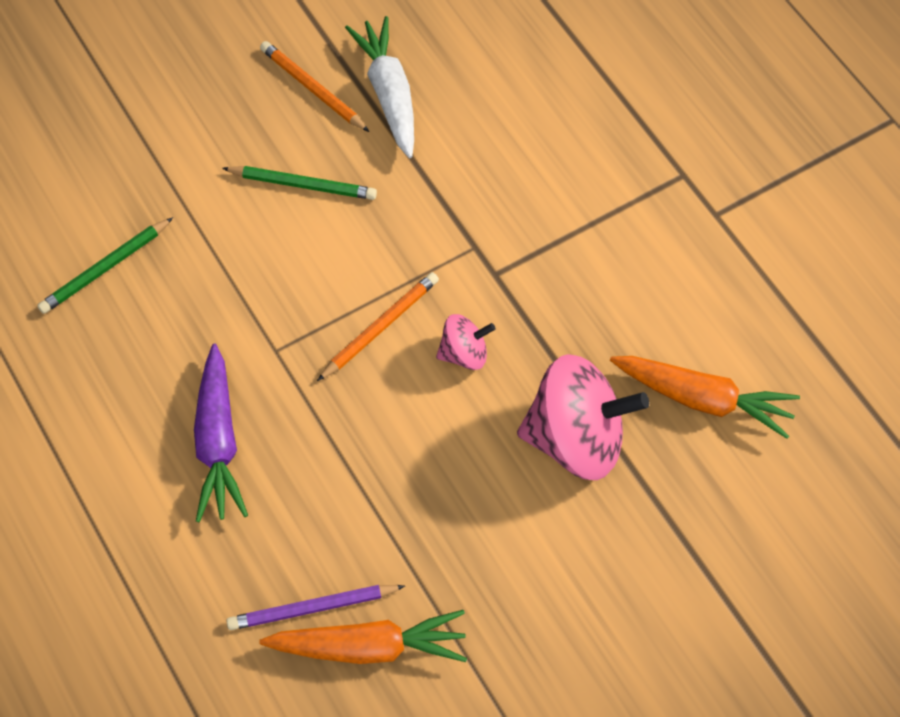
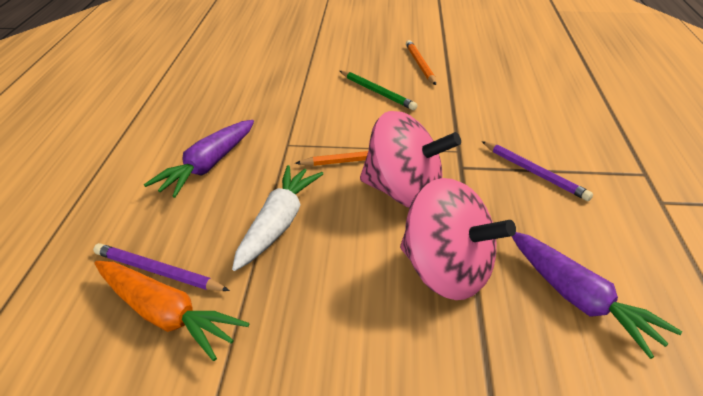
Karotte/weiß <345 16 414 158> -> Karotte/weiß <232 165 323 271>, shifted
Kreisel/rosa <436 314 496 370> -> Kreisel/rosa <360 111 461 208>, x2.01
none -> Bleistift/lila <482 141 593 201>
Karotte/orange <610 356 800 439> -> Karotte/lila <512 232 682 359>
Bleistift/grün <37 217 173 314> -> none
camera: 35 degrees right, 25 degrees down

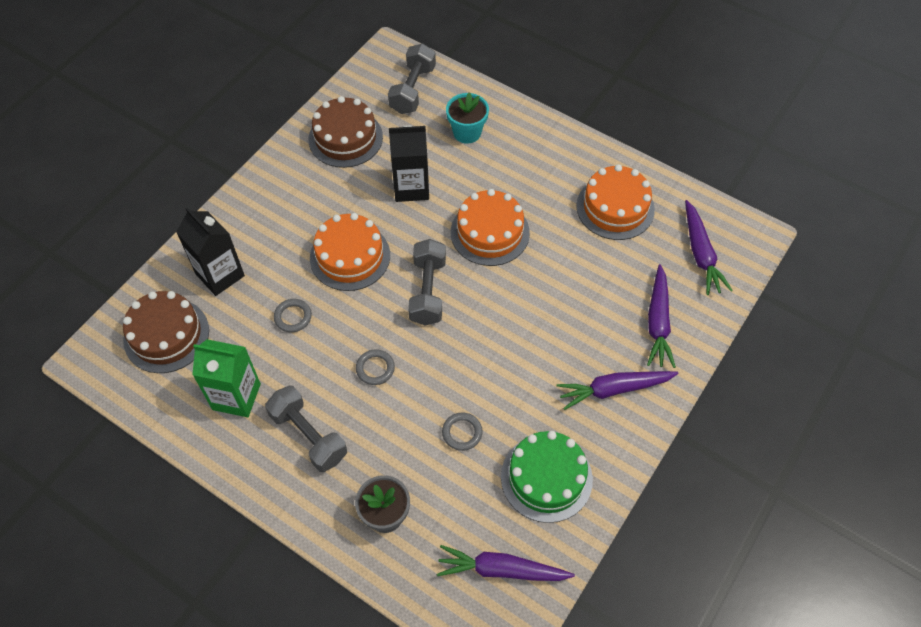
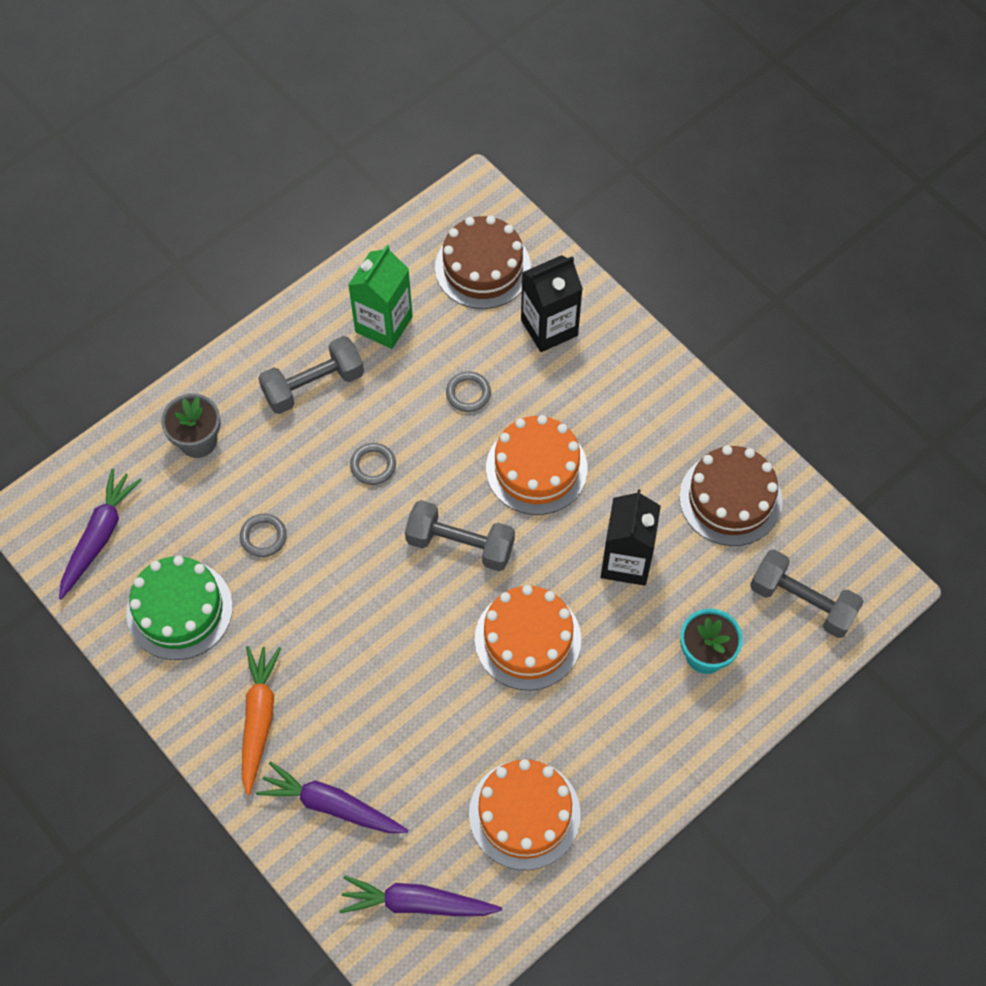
Karotte/lila <557 371 679 410> -> Karotte/orange <242 646 281 795>
camera: 105 degrees right, 5 degrees up

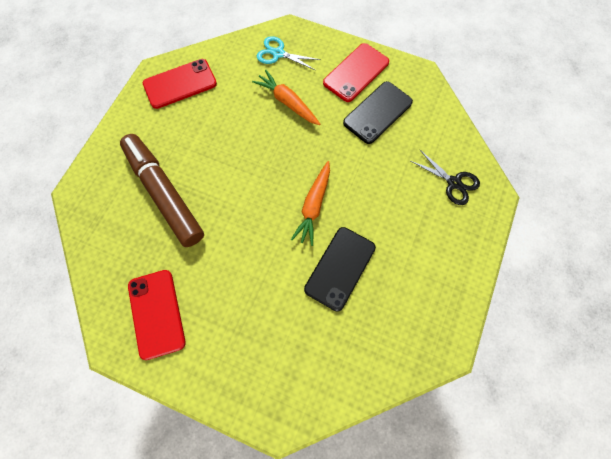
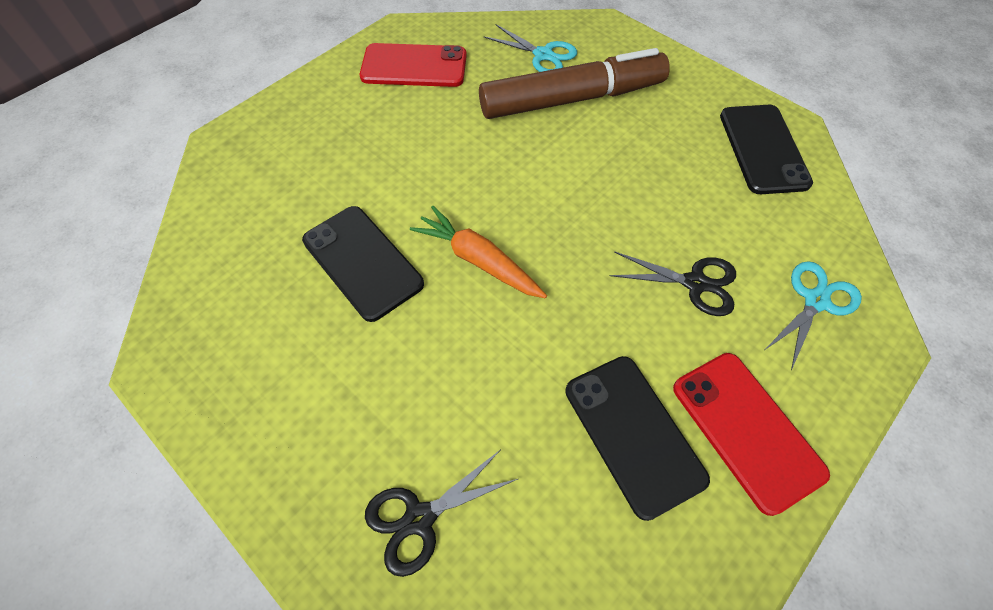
none -> Schere/türkis <484 24 577 72>
Karotte/orange <252 70 320 125> -> Schere/schwarz <609 251 736 316>
Handy/rot <143 59 217 109> -> Handy/schwarz <720 105 813 194>
camera: 110 degrees right, 10 degrees down

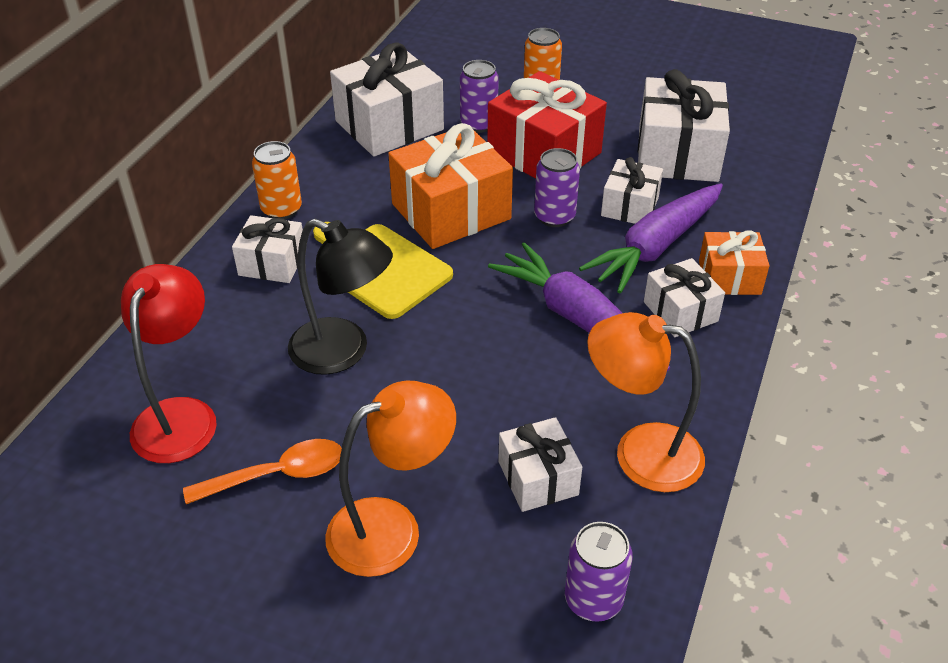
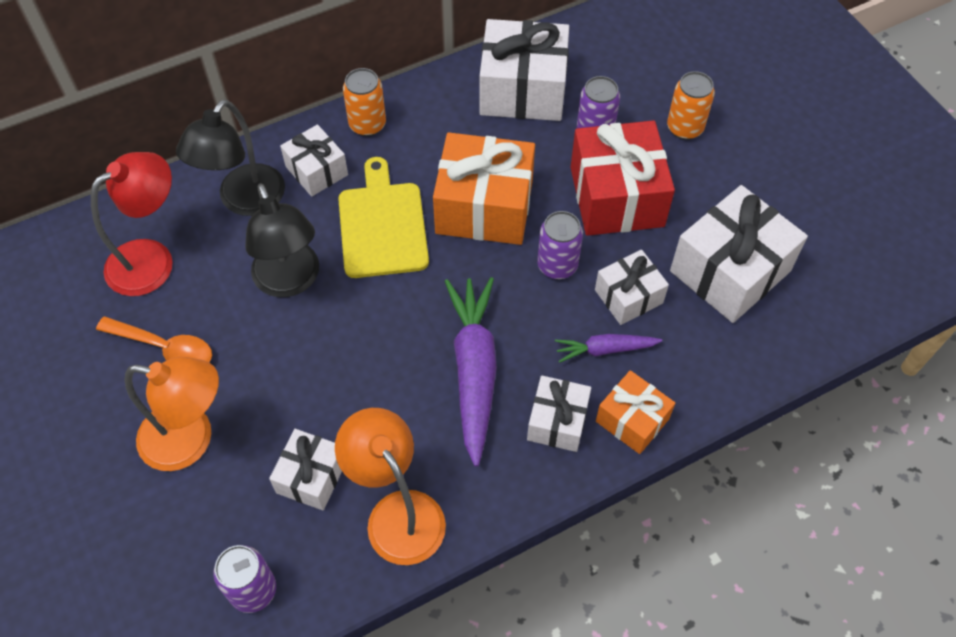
none -> Lampe/schwarz <176 99 285 216>
Karotte/lila <579 183 723 294> -> Karotte/lila <555 334 662 363>, x0.52
camera: 40 degrees right, 15 degrees up

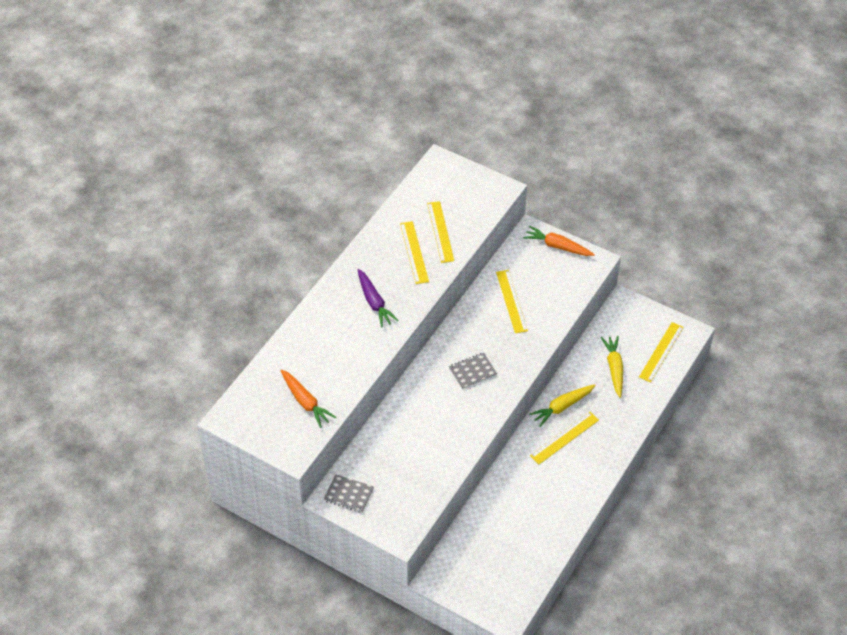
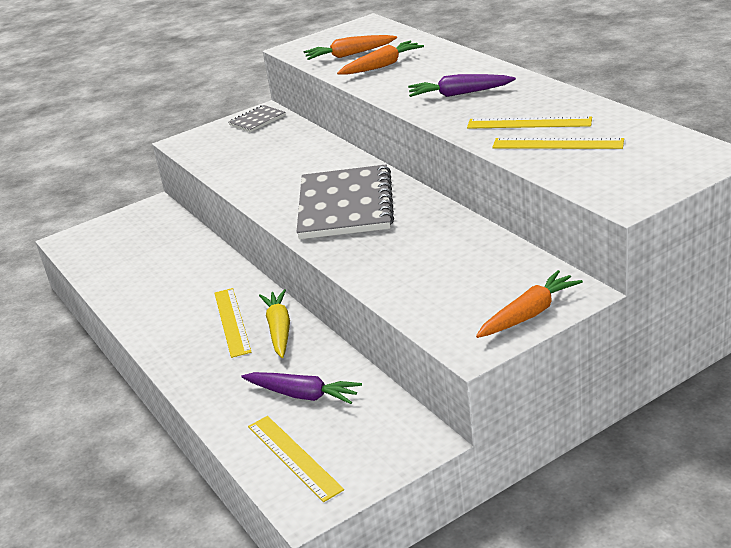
Karotte/gelb <601 336 623 398> -> Karotte/lila <241 372 362 404>
Notizbuch/grau <449 353 497 389> -> Notizbuch/grau <297 165 394 239>, x2.15
none -> Karotte/orange <337 41 424 75>
Lineal/gelb <496 270 528 333> -> none
camera: 120 degrees right, 20 degrees down

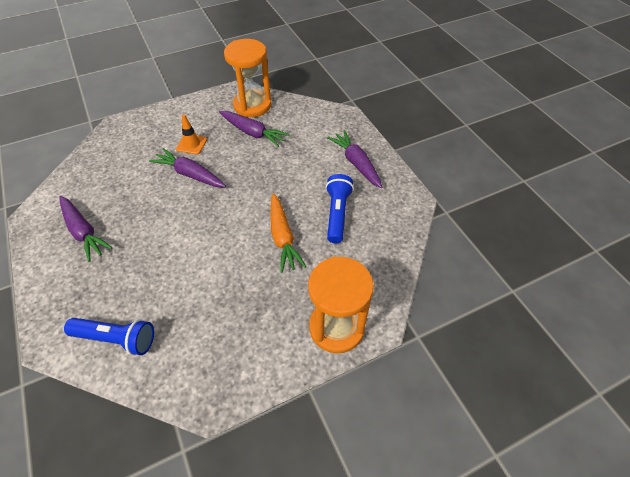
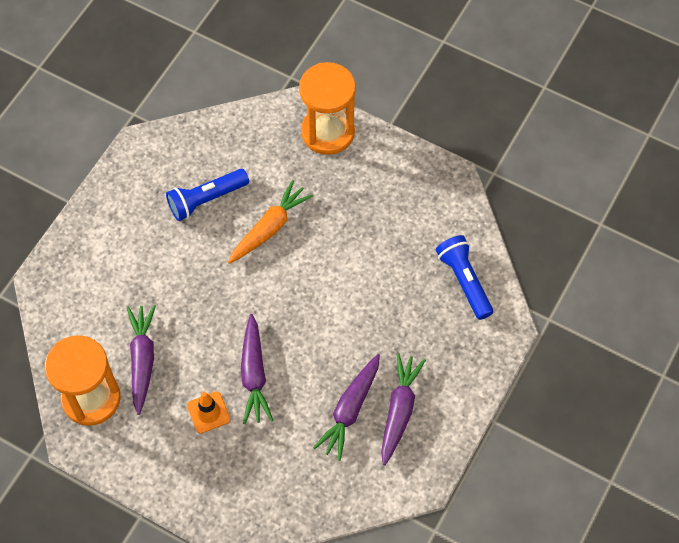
Karotte/lila <327 130 383 189> -> Karotte/lila <313 354 380 461>, shifted
camera: 125 degrees left, 10 degrees up

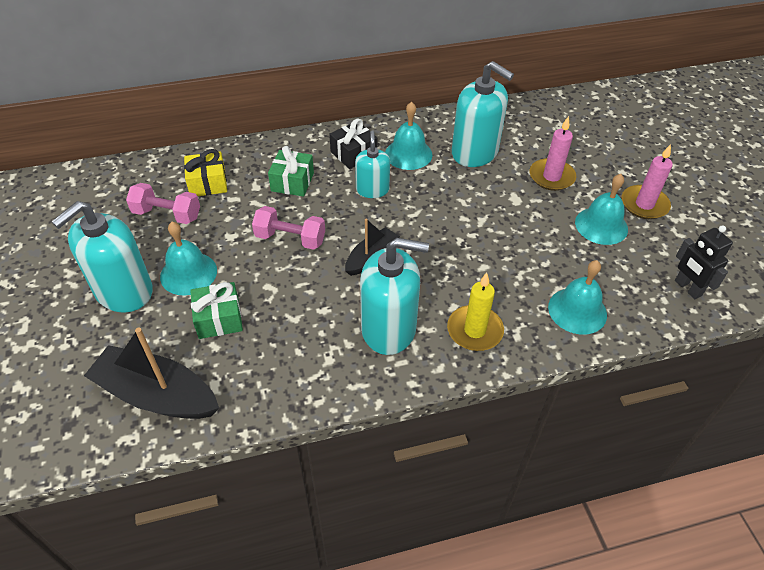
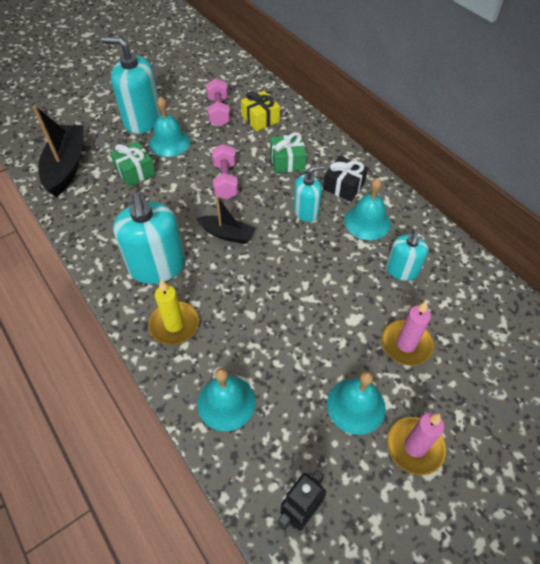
Seifenspender/türkis <452 61 514 167> -> Seifenspender/türkis <386 231 428 281>, x0.58
camera: 70 degrees right, 5 degrees up

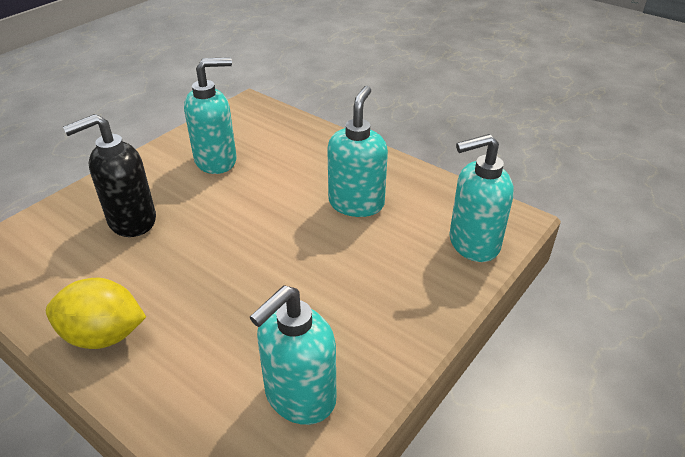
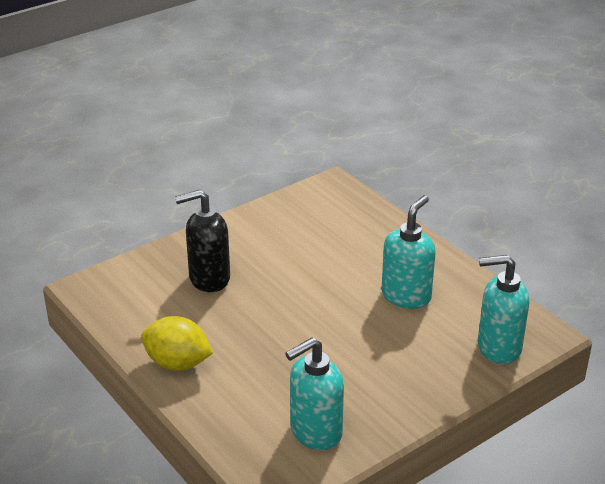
Seifenspender/türkis <184 57 236 174> -> none
camera: 15 degrees right, 5 degrees down

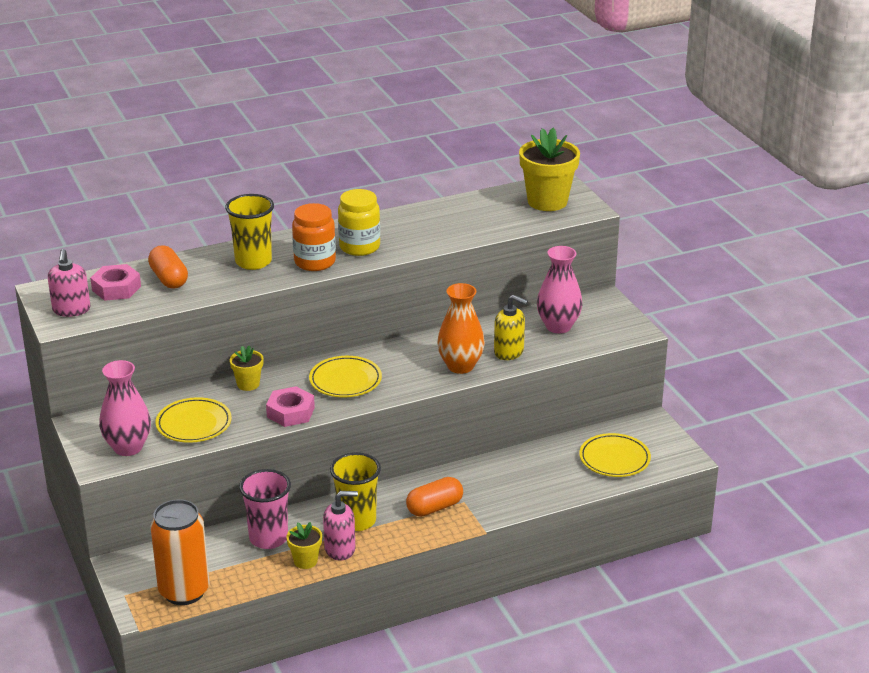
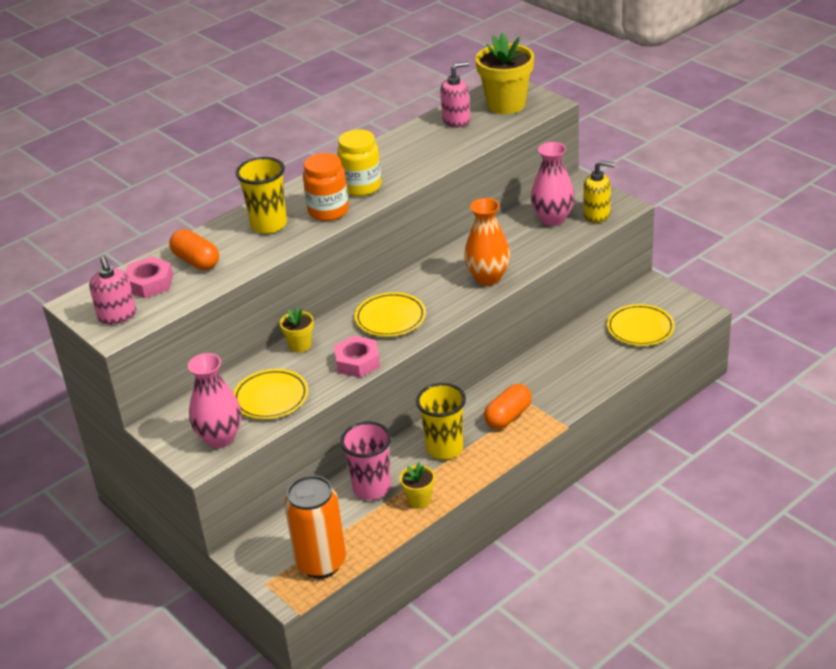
Seifenspender/rosa <323 491 358 561> -> Seifenspender/rosa <440 62 470 128>, shifted
Seifenspender/gelb <494 295 528 360> -> Seifenspender/gelb <583 160 615 223>, shifted
camera: 15 degrees left, 5 degrees up

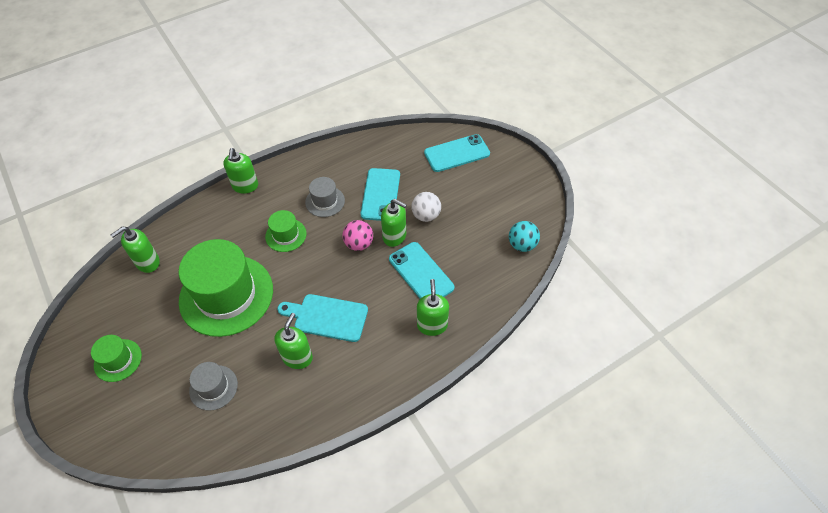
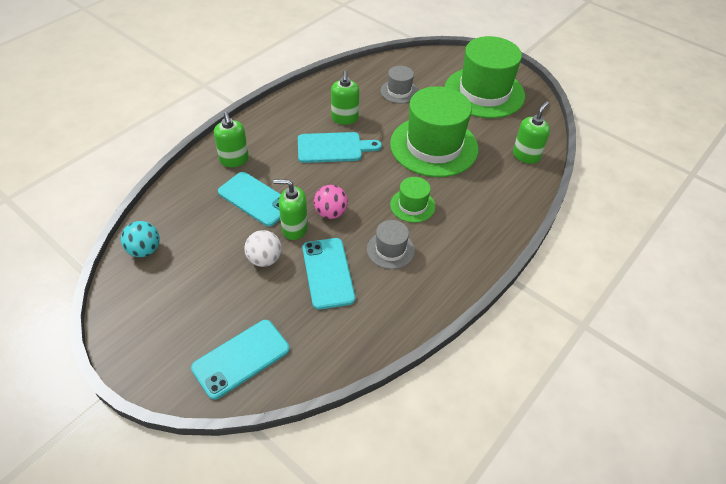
Hut/grün <91 335 142 382> -> Hut/grün <445 36 525 118>, x2.14
Seifenspender/grün <223 148 258 194> -> none
camera: 160 degrees right, 5 degrees down

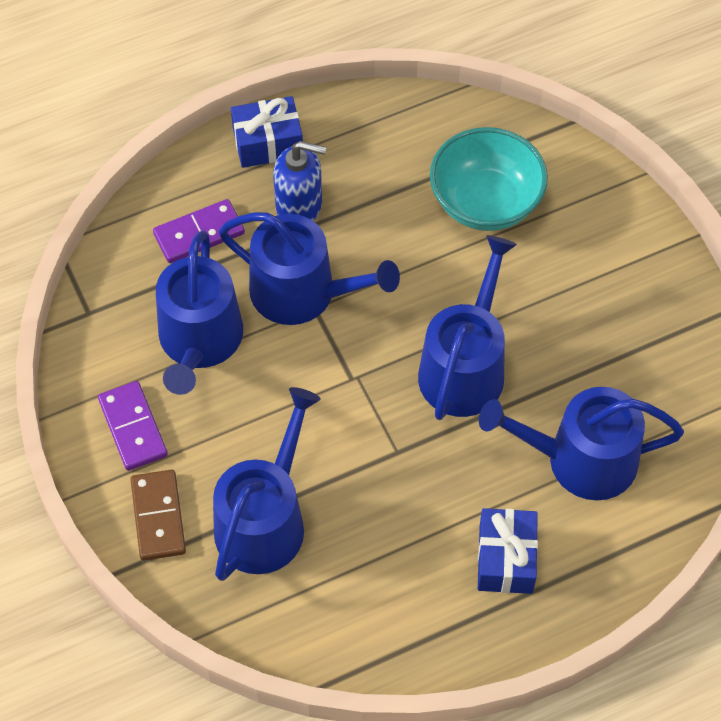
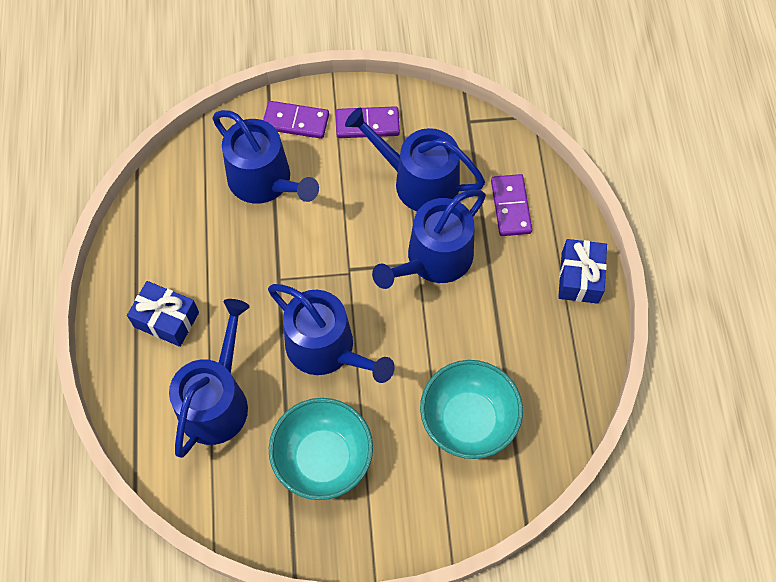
Dominostein/braun <130 470 186 561> -> Dominostein/lila <263 101 329 139>
none -> Schüssel/türkis <269 398 373 500>
Seifenspender/blau <273 141 326 221> -> none
camera: 110 degrees right, 5 degrees up

